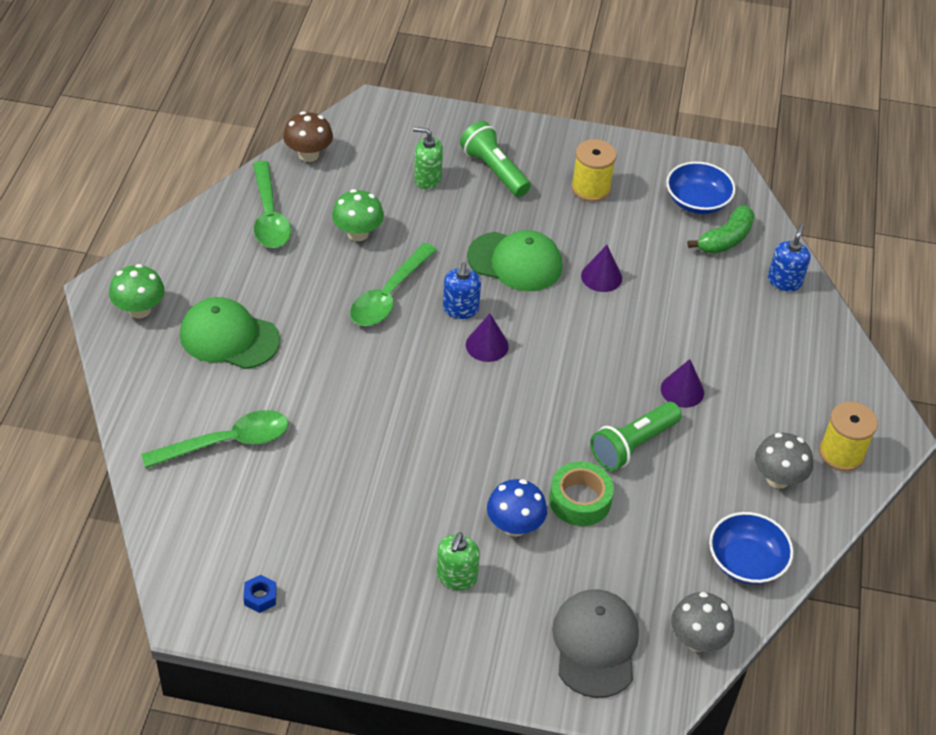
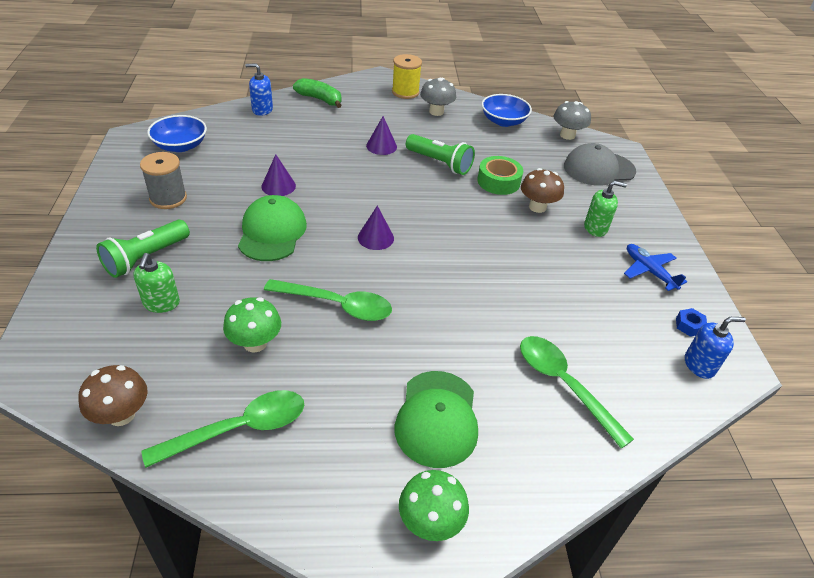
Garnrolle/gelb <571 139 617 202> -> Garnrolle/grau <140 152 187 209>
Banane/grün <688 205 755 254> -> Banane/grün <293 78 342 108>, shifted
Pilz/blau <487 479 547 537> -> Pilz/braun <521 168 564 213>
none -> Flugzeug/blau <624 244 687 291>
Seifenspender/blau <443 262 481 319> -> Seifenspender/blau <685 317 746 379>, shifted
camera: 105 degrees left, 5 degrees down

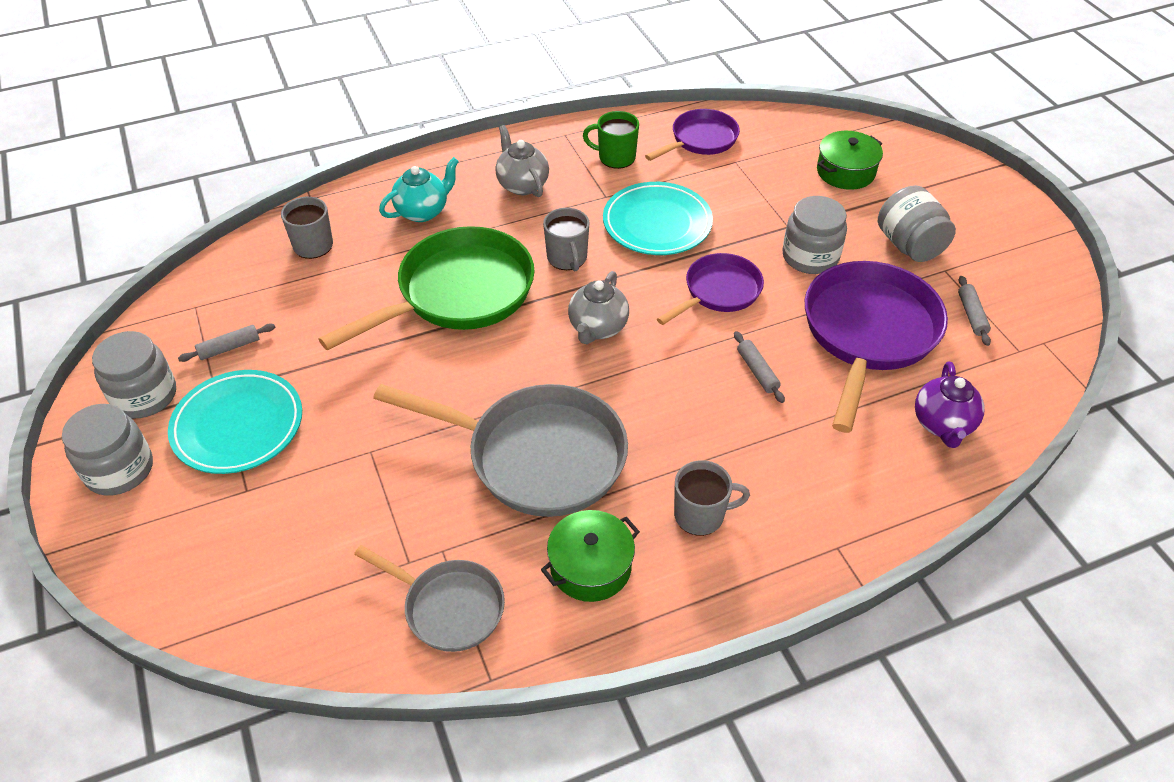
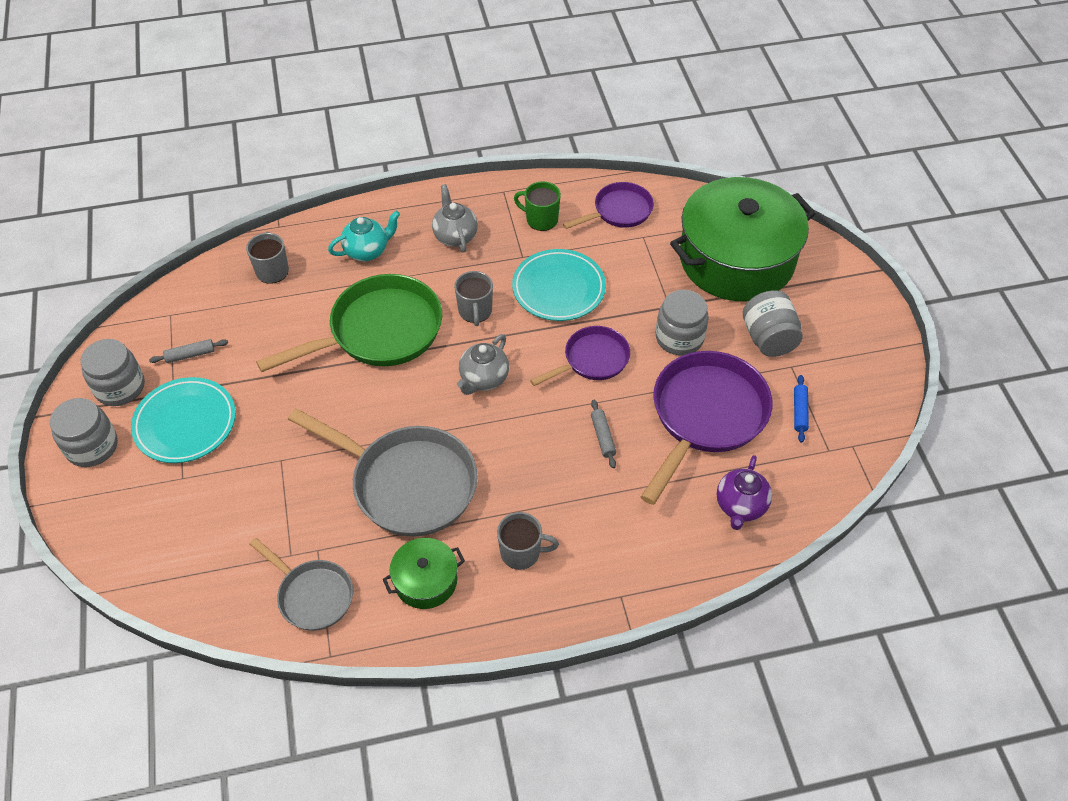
Kochtopf/grün <817 131 883 190> -> Kochtopf/grün <670 177 816 301>, x2.24
Nudelholz/grau <958 276 991 346> -> Nudelholz/blau <794 375 809 443>
camera: 10 degrees right, 5 degrees up

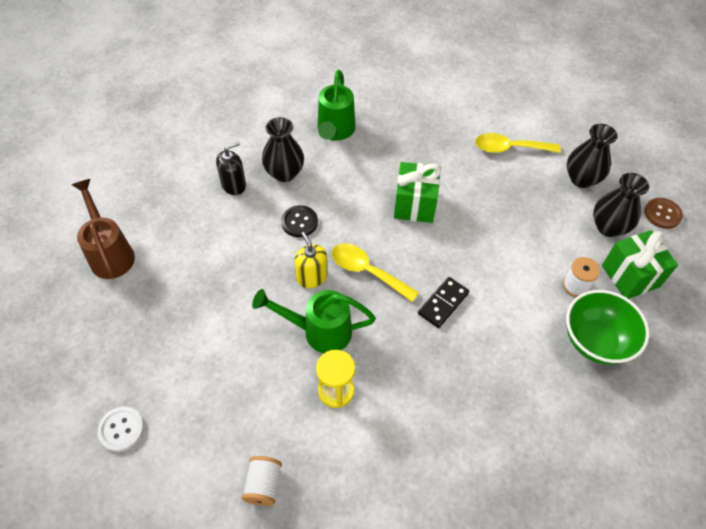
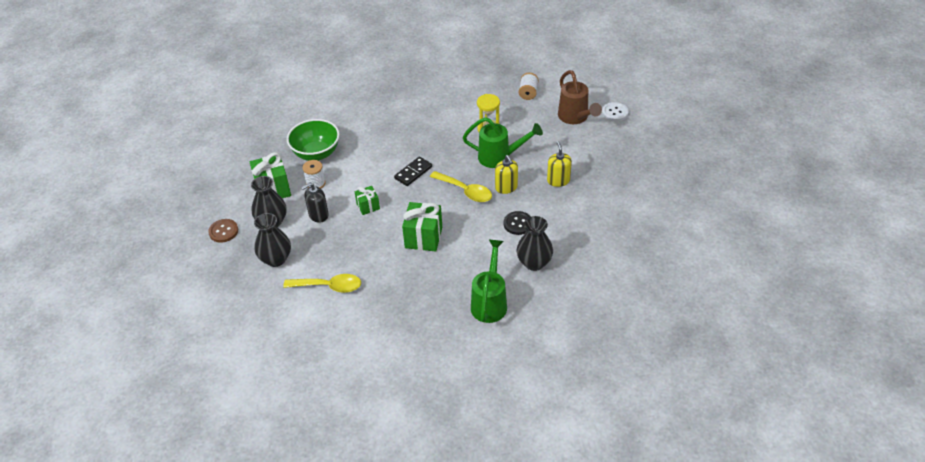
Seifenspender/schwarz <216 142 246 195> -> Seifenspender/schwarz <301 183 329 223>, shifted
none -> Geschenk/grün <355 186 380 215>
none -> Seifenspender/gelb <547 141 572 187>
Gießkanne/braun <72 179 135 279> -> Gießkanne/braun <558 70 602 124>, shifted
camera: 175 degrees left, 10 degrees down

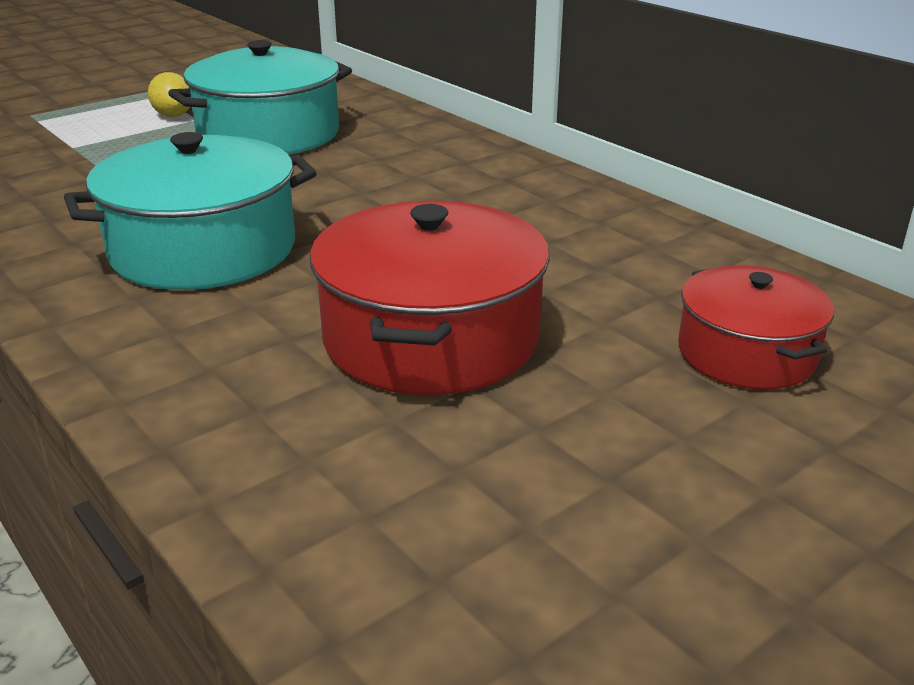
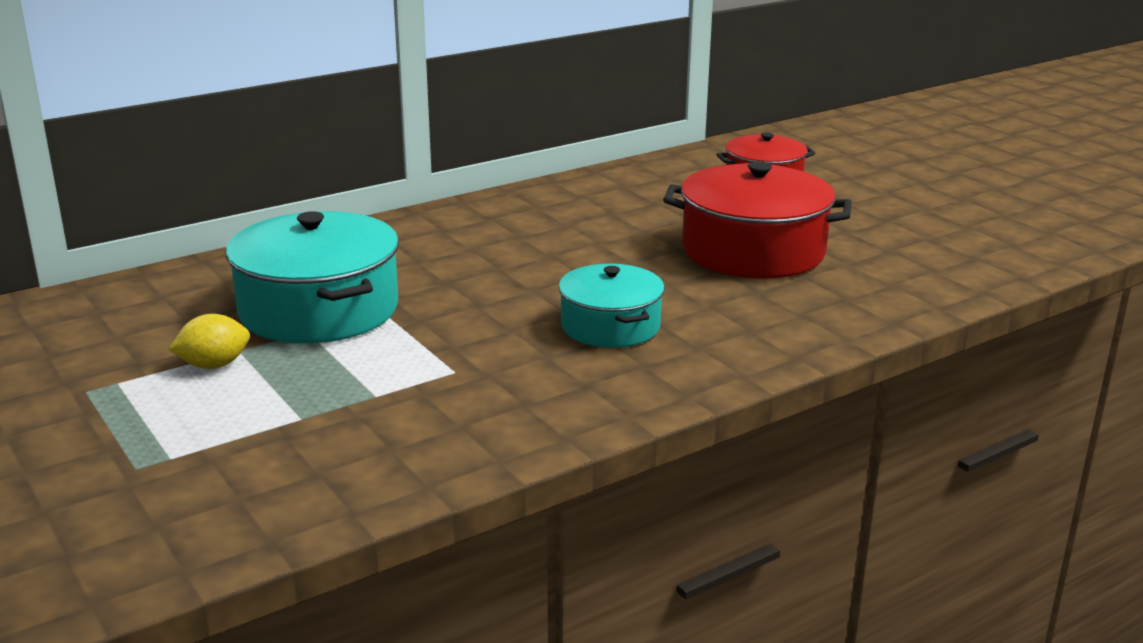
Kochtopf/türkis <64 132 317 290> -> Kochtopf/türkis <559 264 665 348>, x0.61
camera: 85 degrees left, 5 degrees down

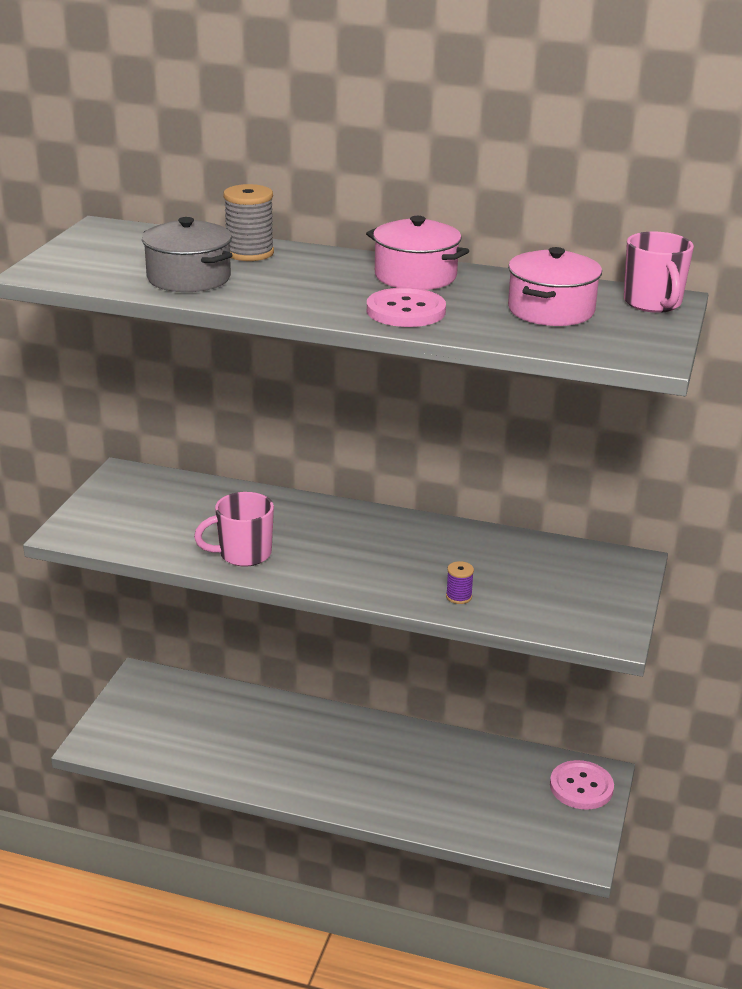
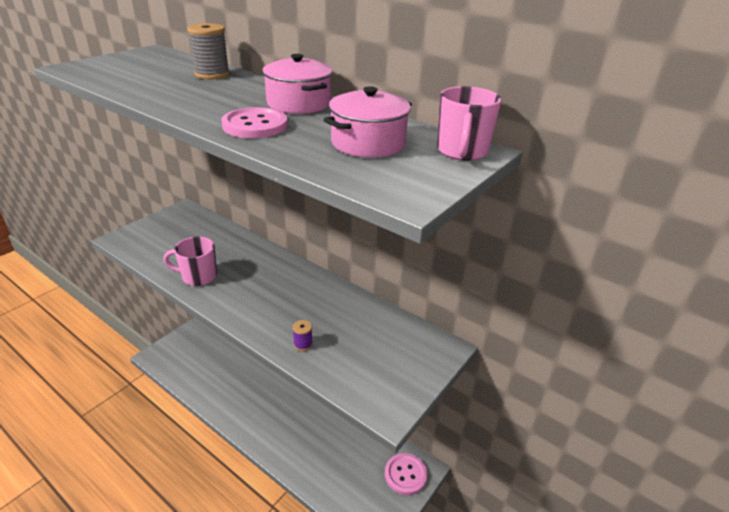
Kochtopf/grau <142 217 233 292> -> none
camera: 20 degrees right, 5 degrees up

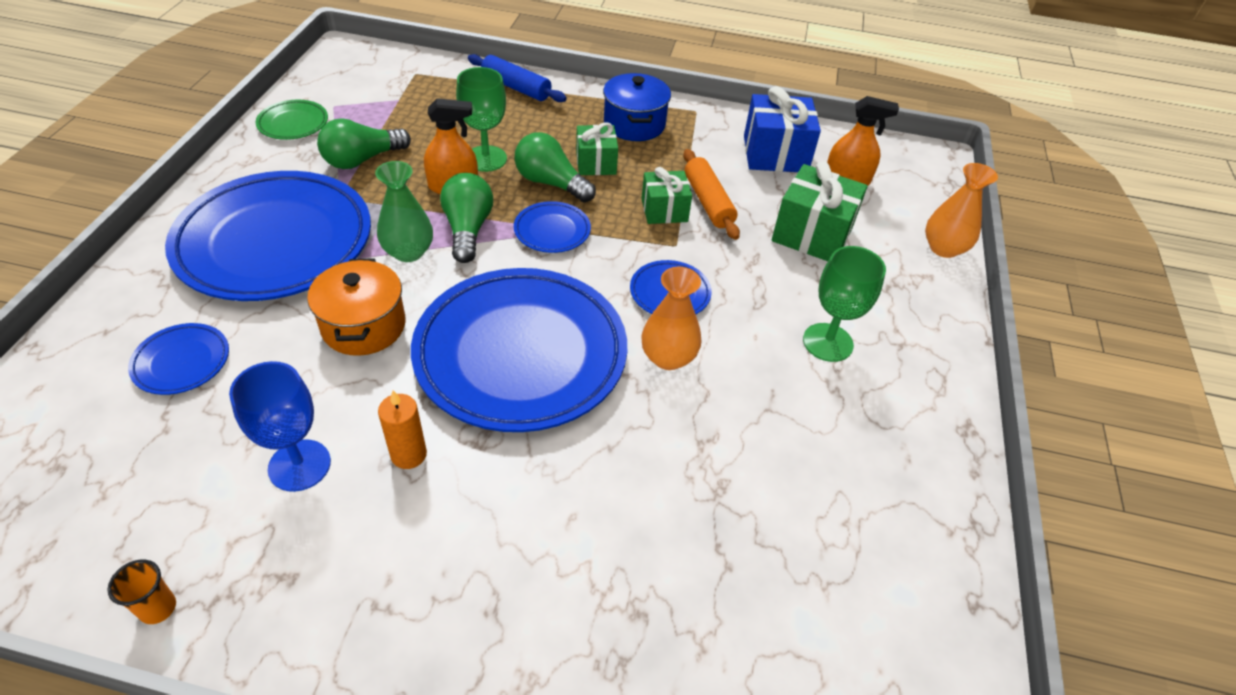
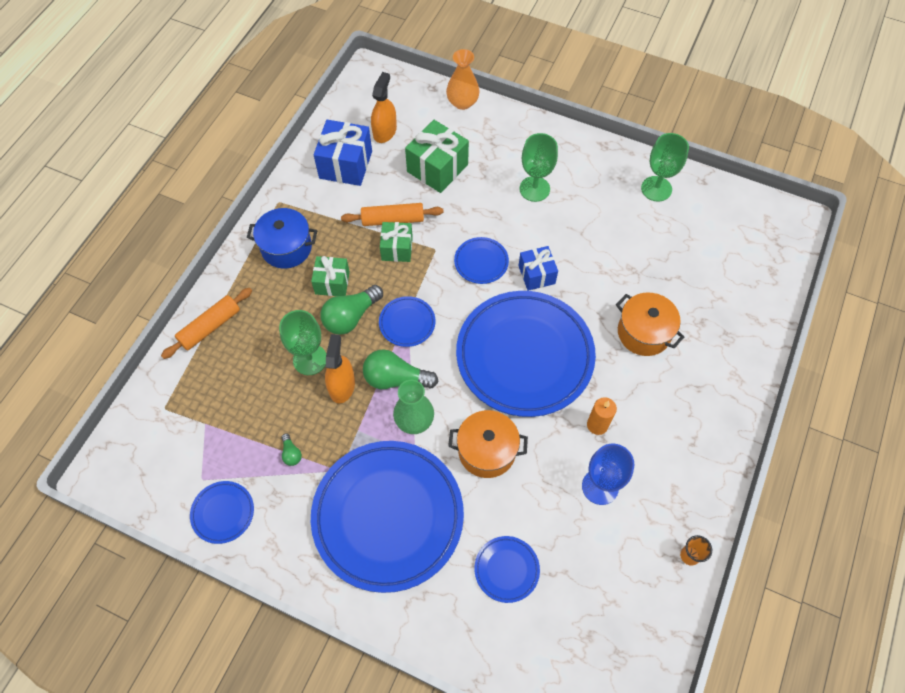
Nudelholz/blau <468 54 567 102> -> Nudelholz/orange <161 288 252 359>
Teller/grün <256 99 328 140> -> Teller/blau <190 481 254 544>
Glühbirne/grün <317 118 411 169> -> Glühbirne/grün <282 433 302 466>, x0.47
Vase/orange <641 267 702 370> -> Geschenk/blau <518 246 558 291>
none -> Kochtopf/orange <616 293 684 356>
none -> Kelch/grün <641 133 689 202>
camera: 75 degrees left, 15 degrees up

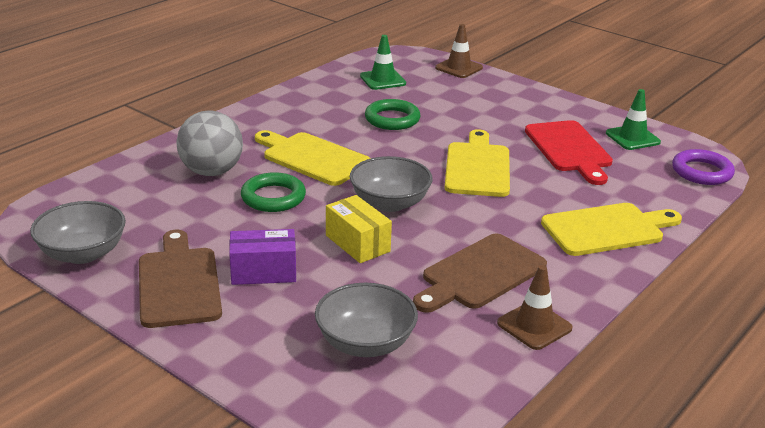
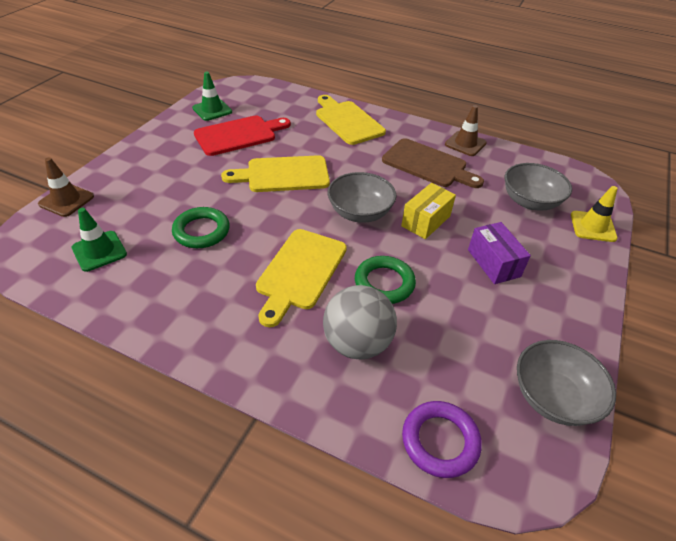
Ring/lila <672 149 735 185> -> Ring/lila <402 401 482 478>, shifted
none -> Leitkegel/gelb <571 186 618 242>
Schneidebrett/braun <139 230 222 328> -> none
camera: 105 degrees left, 15 degrees up

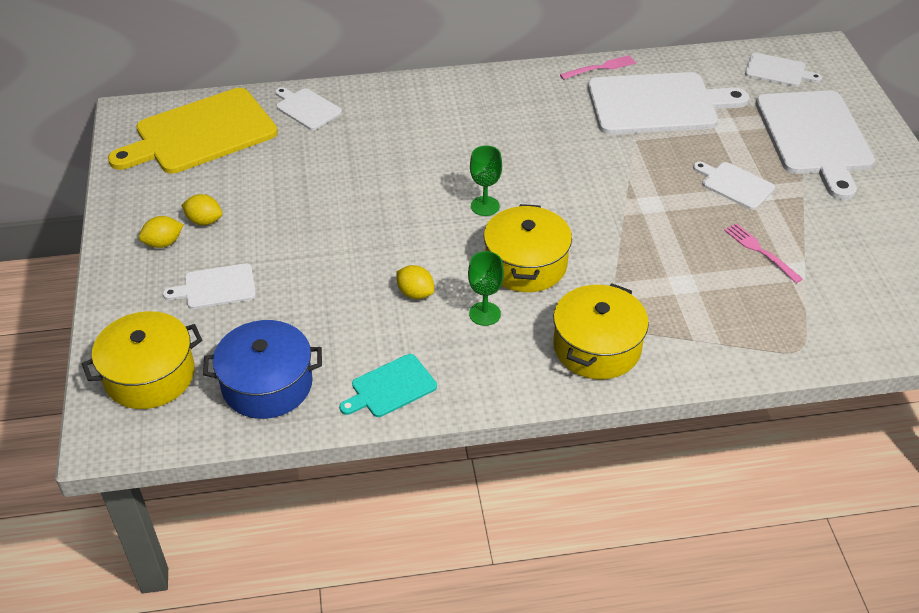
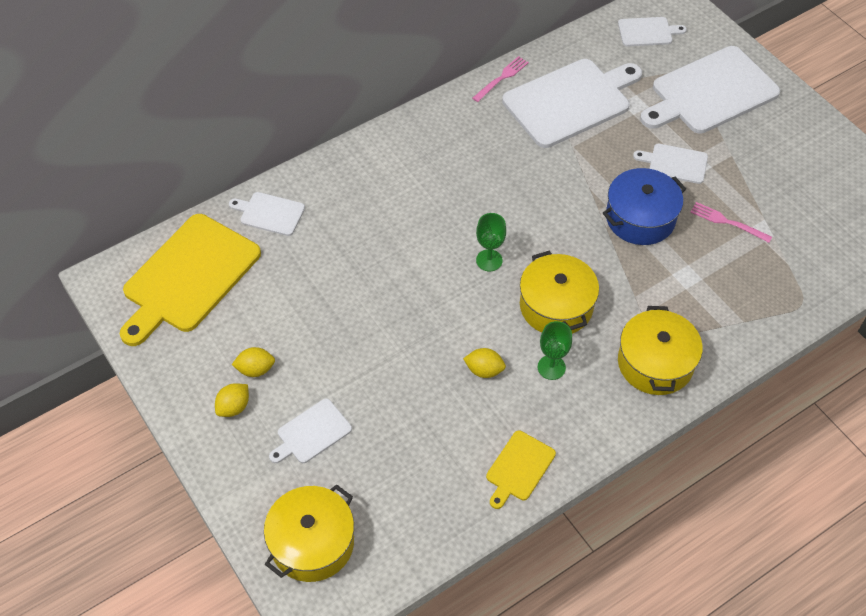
Schneidebrett/türkis <339 354 437 417> -> Schneidebrett/gelb <486 431 556 509>
Kochtopf/blau <203 320 322 419> -> Kochtopf/blau <603 168 686 245>, shifted
Schneidebrett/weiß <756 91 875 200> -> Schneidebrett/weiß <640 46 780 134>, 90 degrees clockwise
camera: 25 degrees left, 10 degrees up

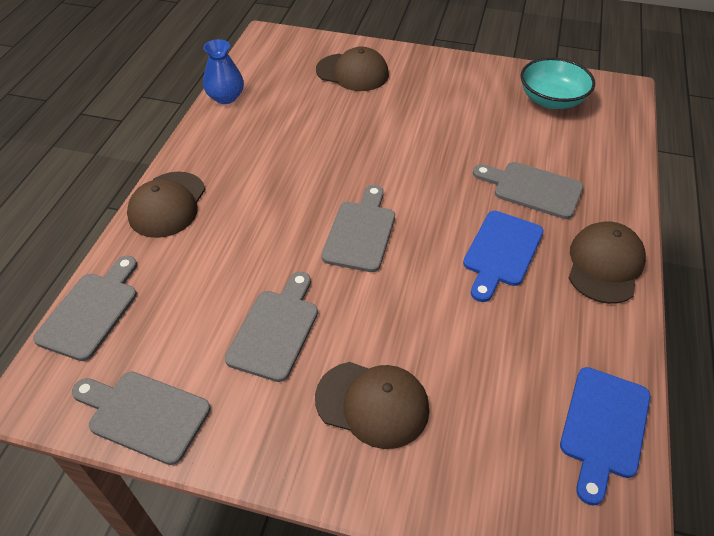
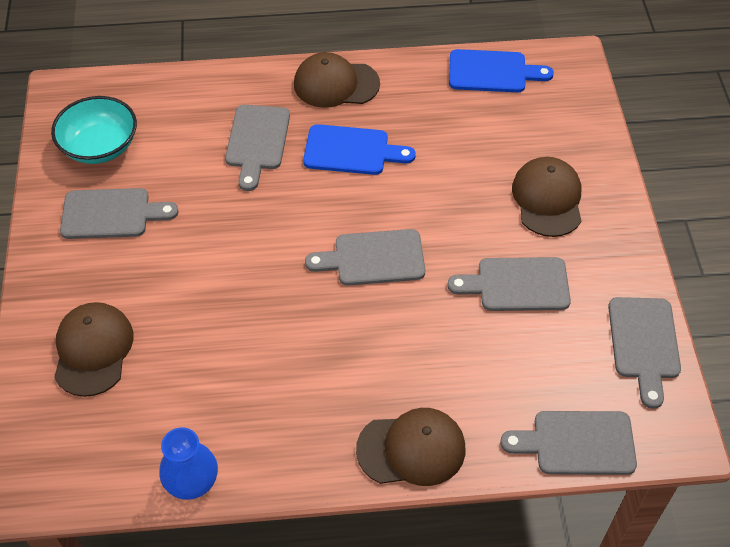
none -> Schneidebrett/grau <60 188 179 239>
camera: 110 degrees left, 5 degrees up

